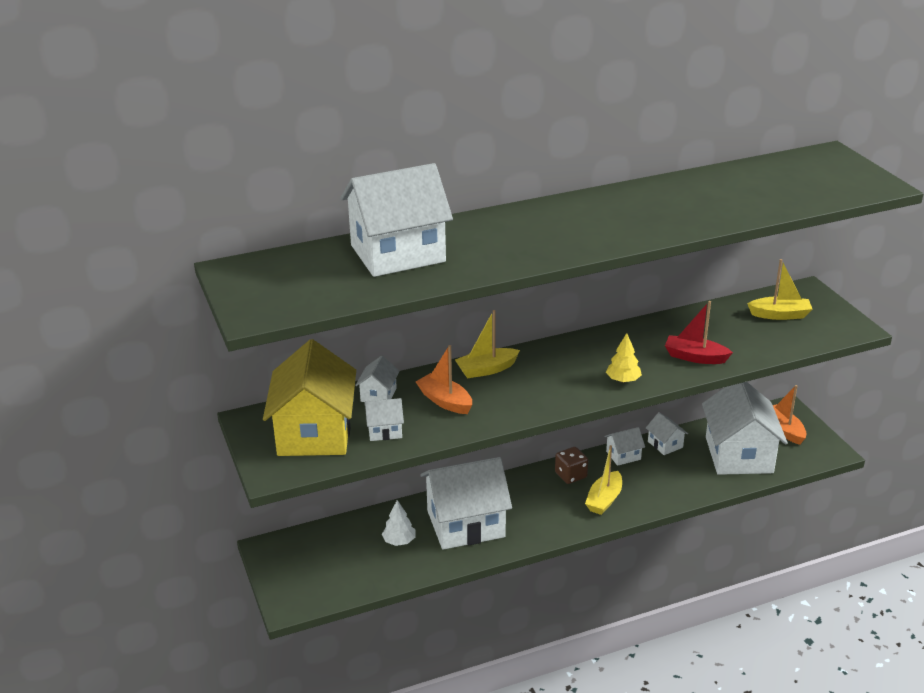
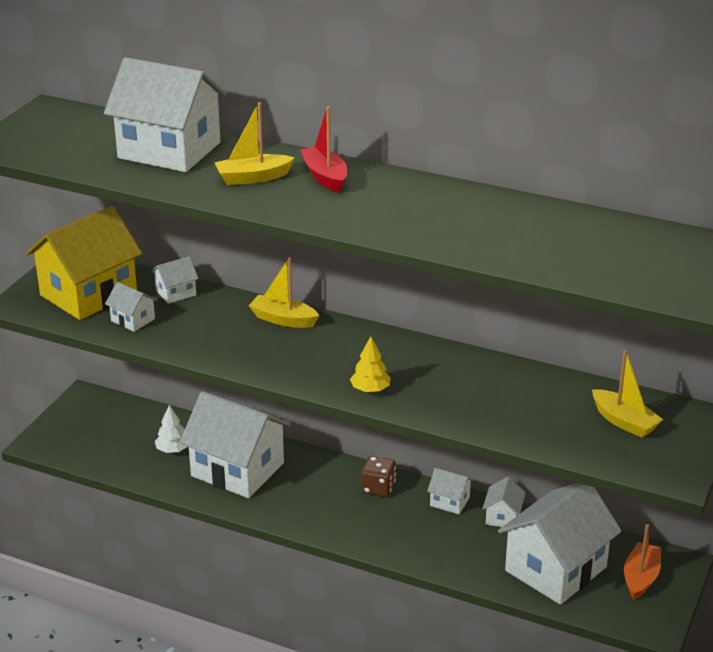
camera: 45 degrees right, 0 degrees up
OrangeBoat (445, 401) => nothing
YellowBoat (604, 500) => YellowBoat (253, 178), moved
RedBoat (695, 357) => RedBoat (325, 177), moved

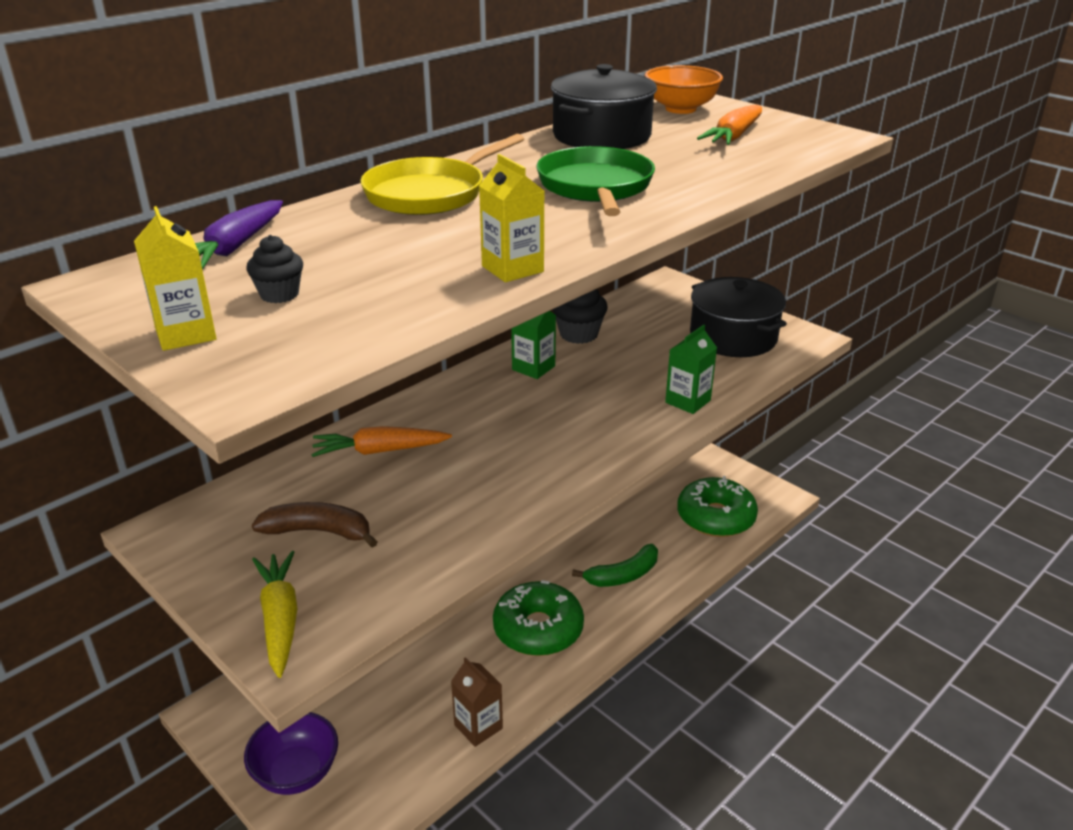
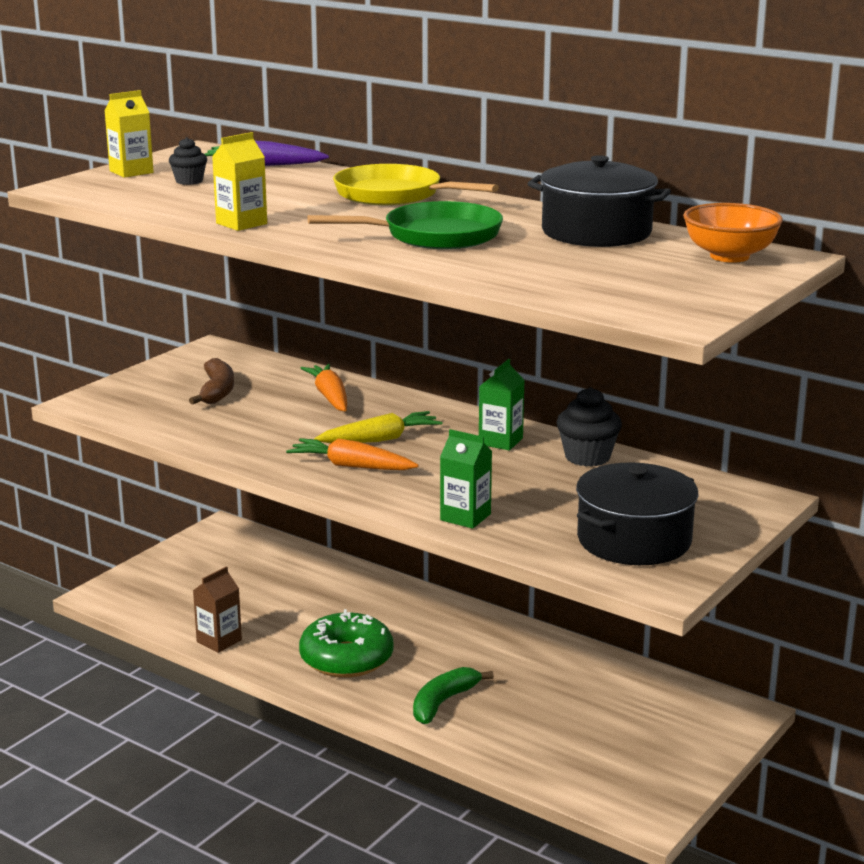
camera: 80 degrees right, 10 degrees down
PurpleBowl (296, 773) => nothing
GreenDonut (715, 517) => nothing
YellowCarrot (280, 619) => YellowCarrot (380, 439), moved
OrangeCarrot (733, 136) => OrangeCarrot (351, 466), moved
GreenBanana (623, 575) => GreenBanana (443, 702), 75 degrees clockwise

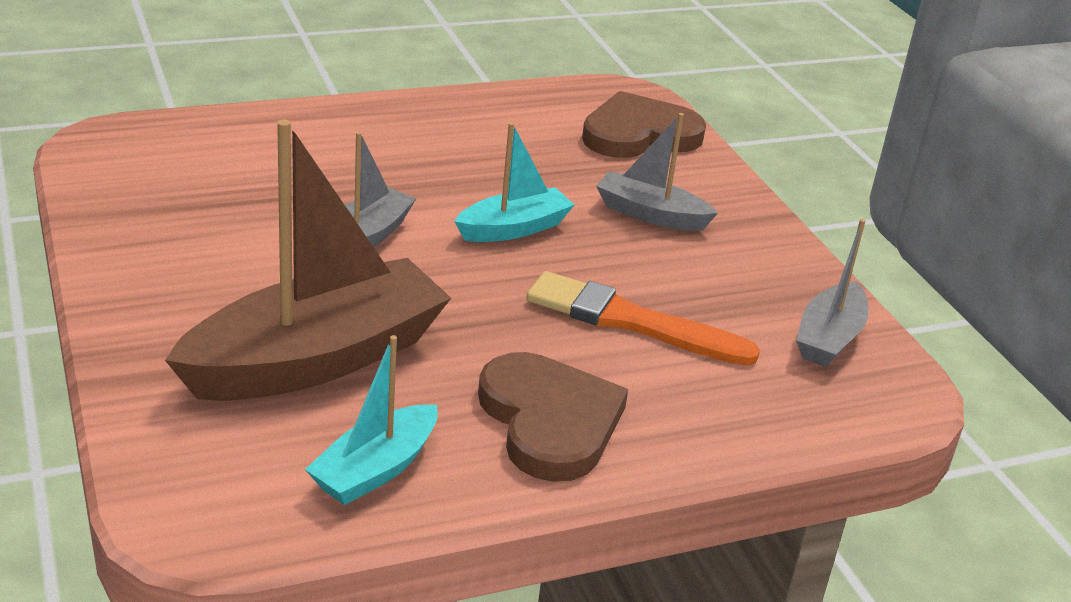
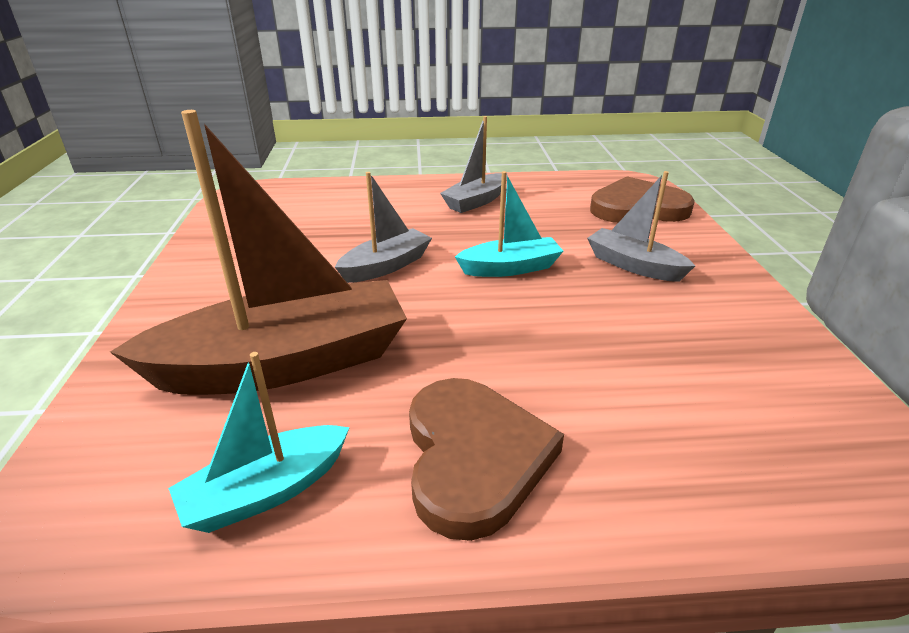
camera: 20 degrees right, 0 degrees up
OrangeBrush (631, 321) => nothing
GreyBoat (829, 338) => GreyBoat (476, 201), moved

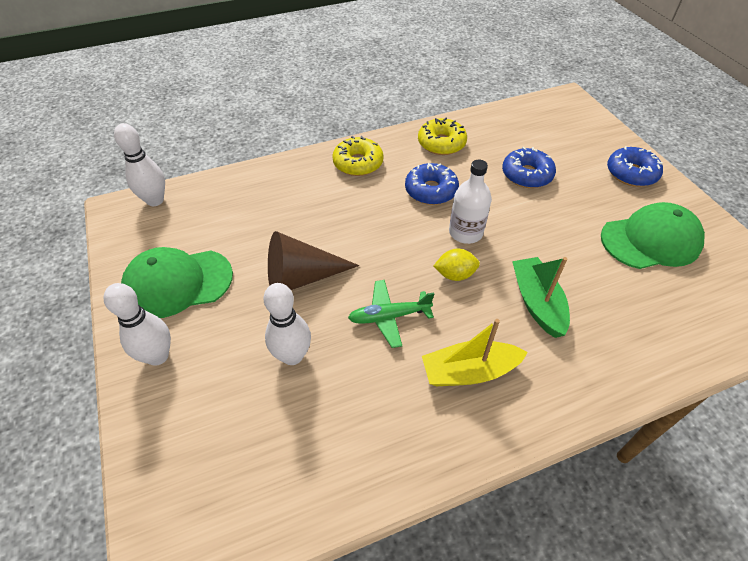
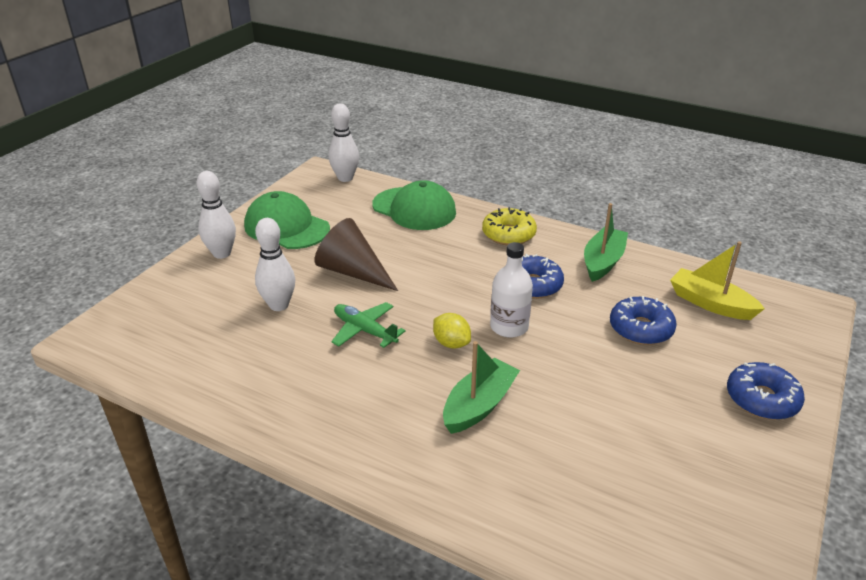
camera: 50 degrees right, 15 degrees down
YellowBoat (469, 371) => YellowBoat (710, 303), moved
GreenCap (650, 240) => GreenCap (414, 209), moved
YellowDonut (441, 143) => GreenBoat (603, 262)

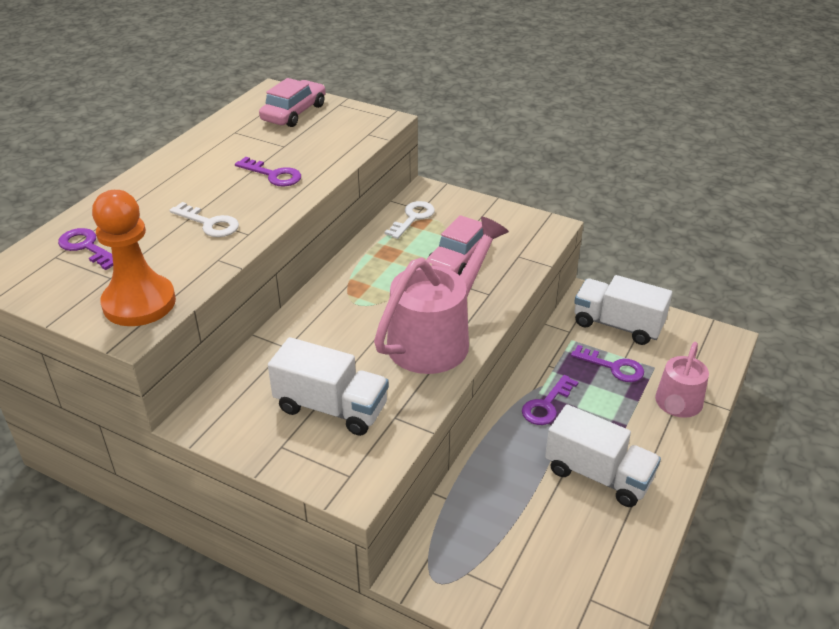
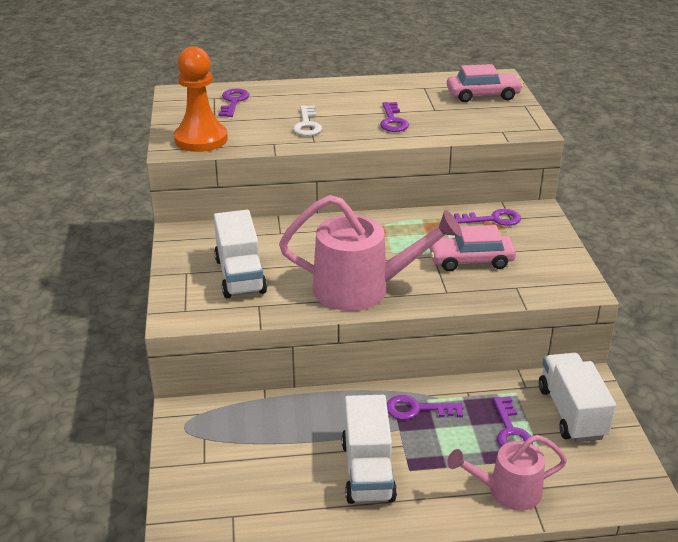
camera: 55 degrees right, 5 degrees down
WhiteKey (413, 218) => PurpleKey (493, 219)

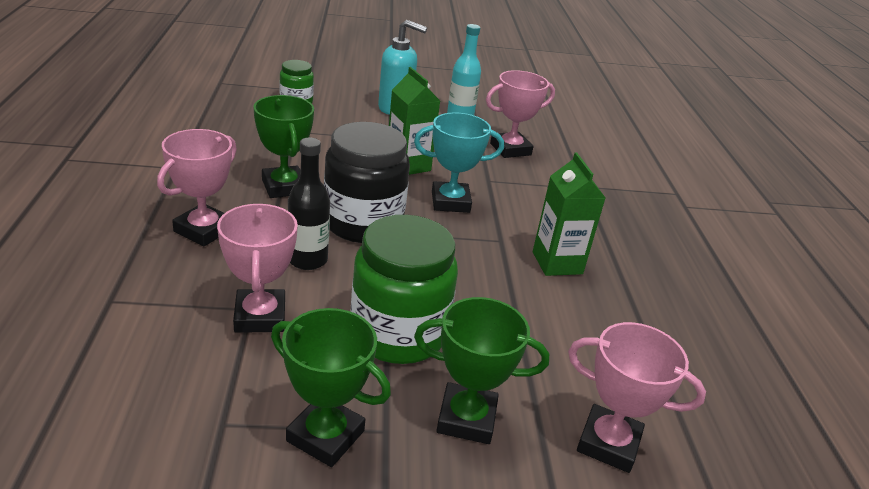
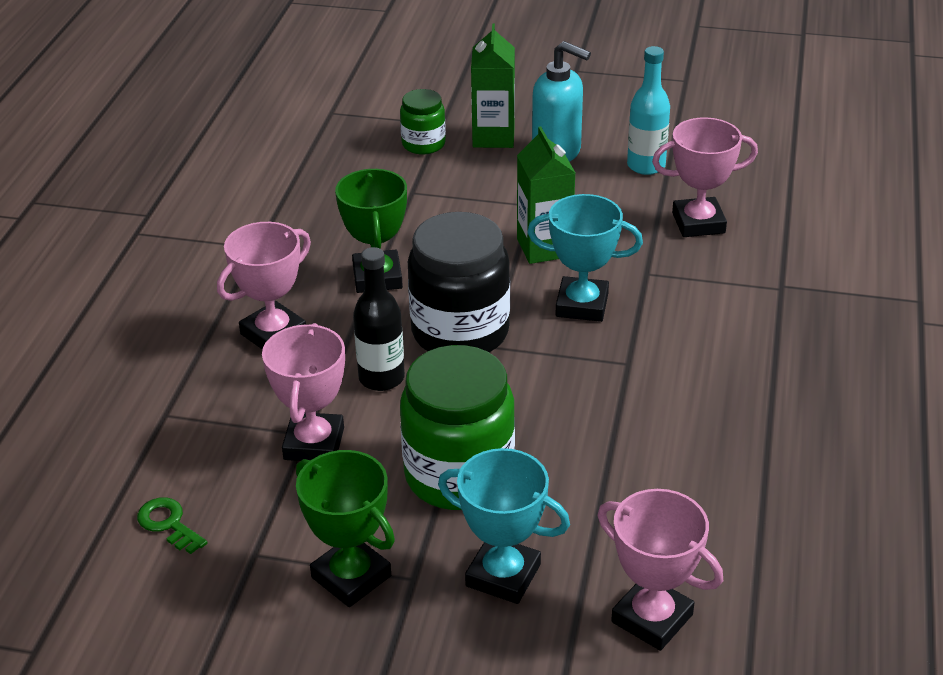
camera: 20 degrees right, 5 degrees up
nothing => GreenKey (168, 524)
GreenCarton (557, 263) => GreenCarton (493, 137), moved
GreenTrophy (466, 419) => TurquoiseTrophy (503, 575)

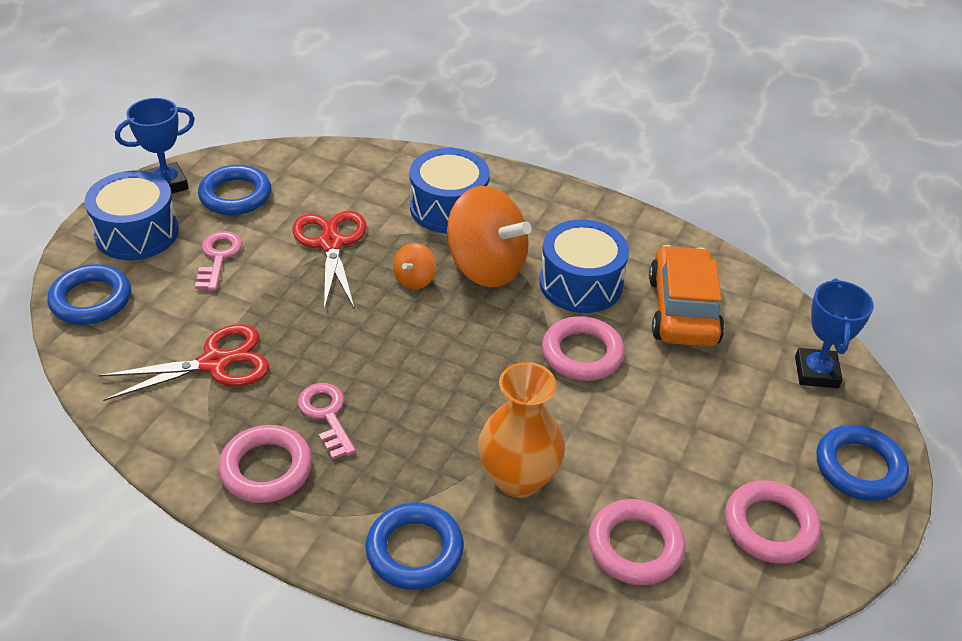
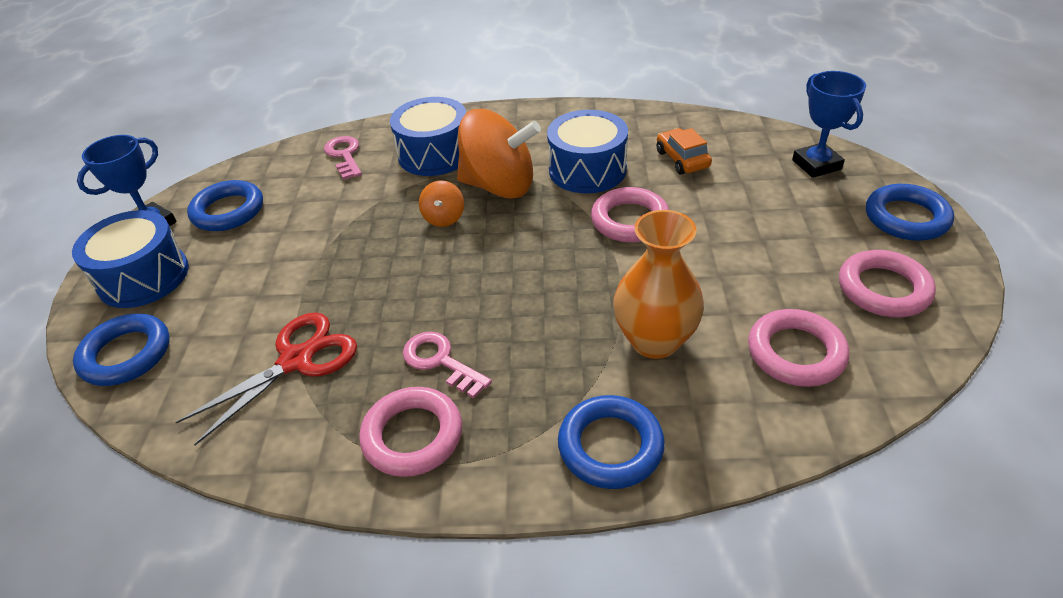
camera: 20 degrees left, 0 degrees up
RedScissors (331, 243) => nothing
PinkKey (218, 257) => PinkKey (344, 155), moved
OrangeCar (682, 310) => OrangeCar (682, 159), x0.56

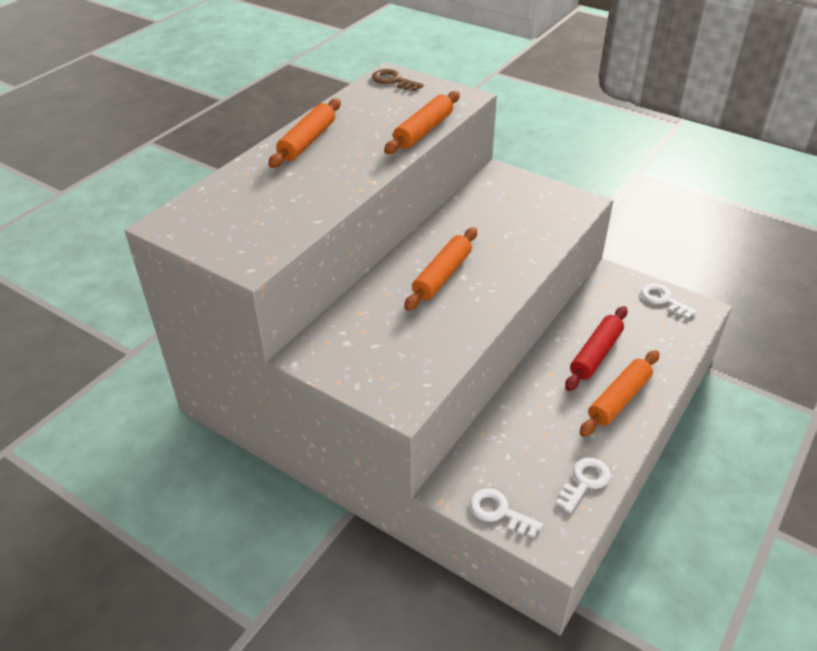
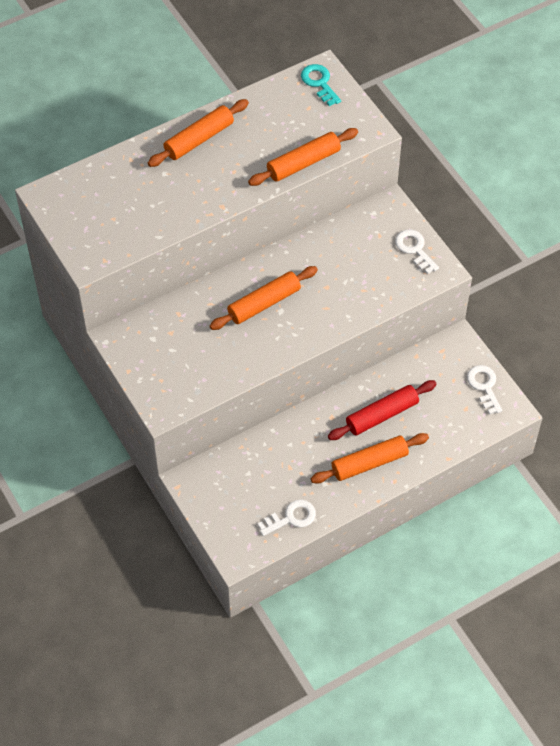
camera: 25 degrees right, 15 degrees up
WhiteKey (499, 512) => WhiteKey (414, 249), moved
BrownKey (393, 81) => TurquoiseKey (319, 83)

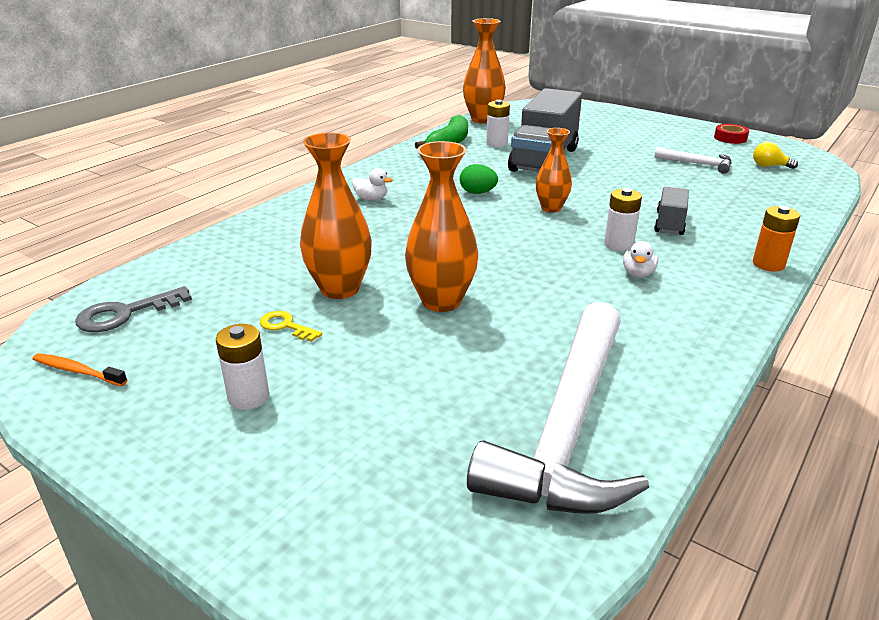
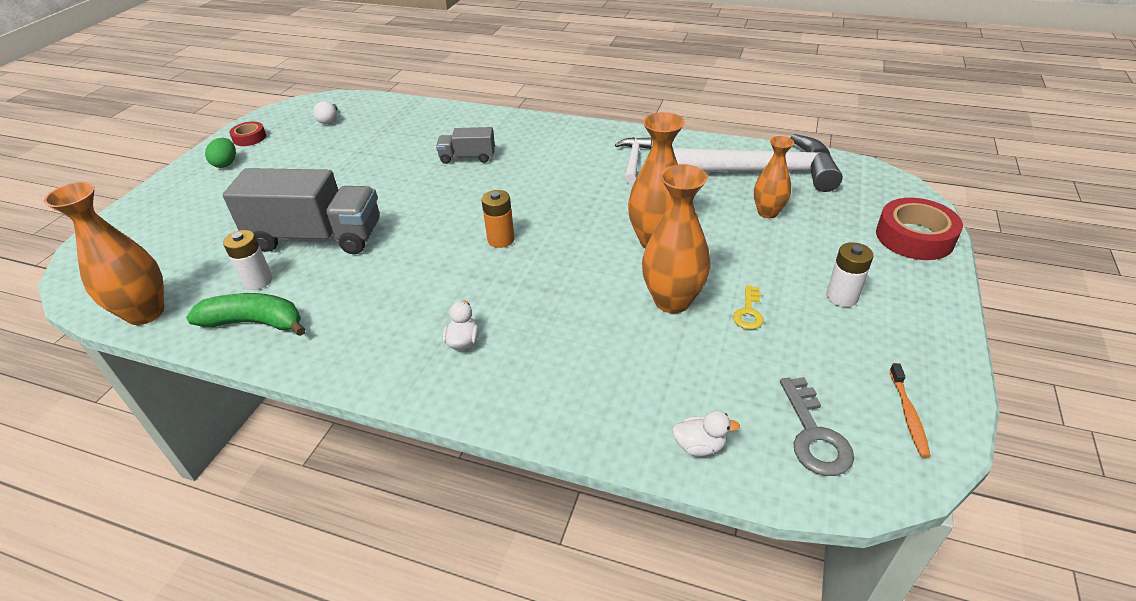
camera: 105 degrees left, 10 degrees up
WhiteBattery (618, 244) => nothing
nothing => RedTape (914, 237)
GreenEgg (477, 193) => GreenEgg (226, 164), moved
OrangeVase (551, 208) => OrangeVase (768, 212), moved
WhiteDuck (638, 273) => WhiteDuck (699, 446), moved
WhiteHammer (697, 164) => WhiteHammer (633, 160), moved
OrangeBattery (768, 264) => OrangeBattery (501, 239), moved
YellowLightBulb (769, 166) => WhiteLightBulb (329, 120)
GreyKey (125, 314) => GreyKey (814, 435), 45 degrees clockwise

